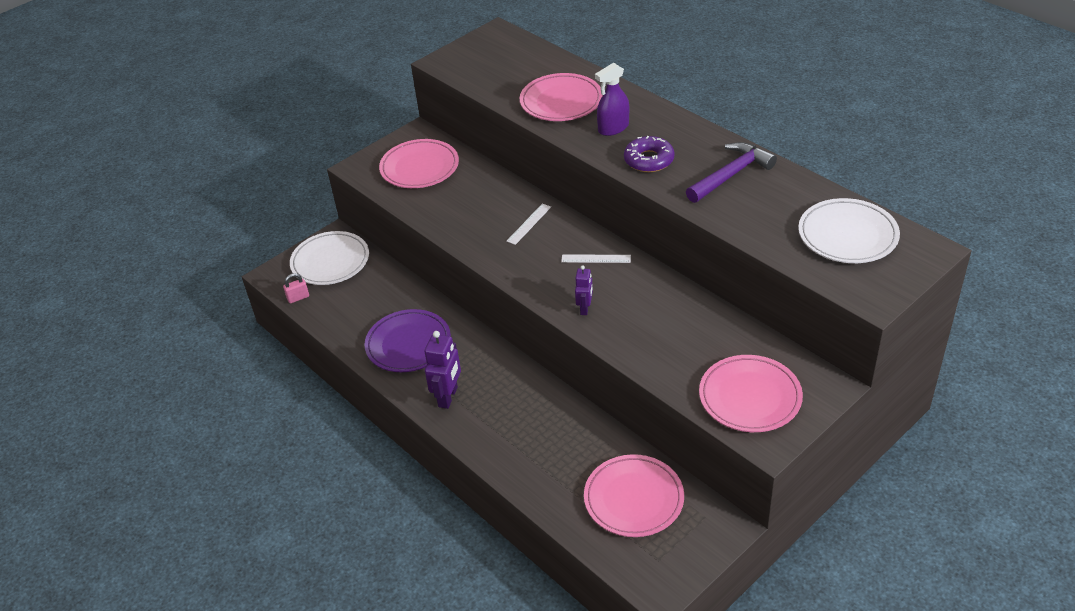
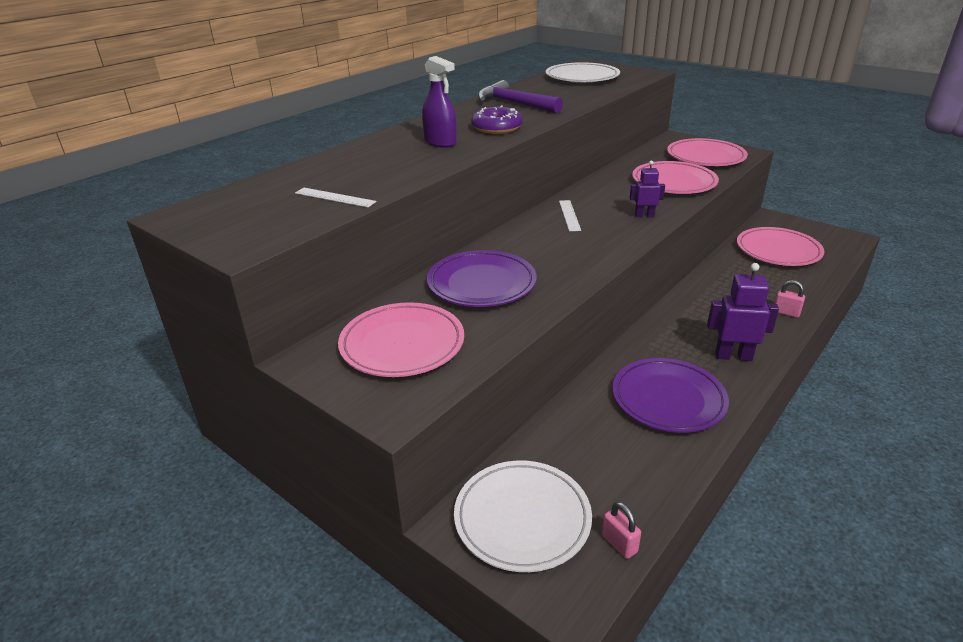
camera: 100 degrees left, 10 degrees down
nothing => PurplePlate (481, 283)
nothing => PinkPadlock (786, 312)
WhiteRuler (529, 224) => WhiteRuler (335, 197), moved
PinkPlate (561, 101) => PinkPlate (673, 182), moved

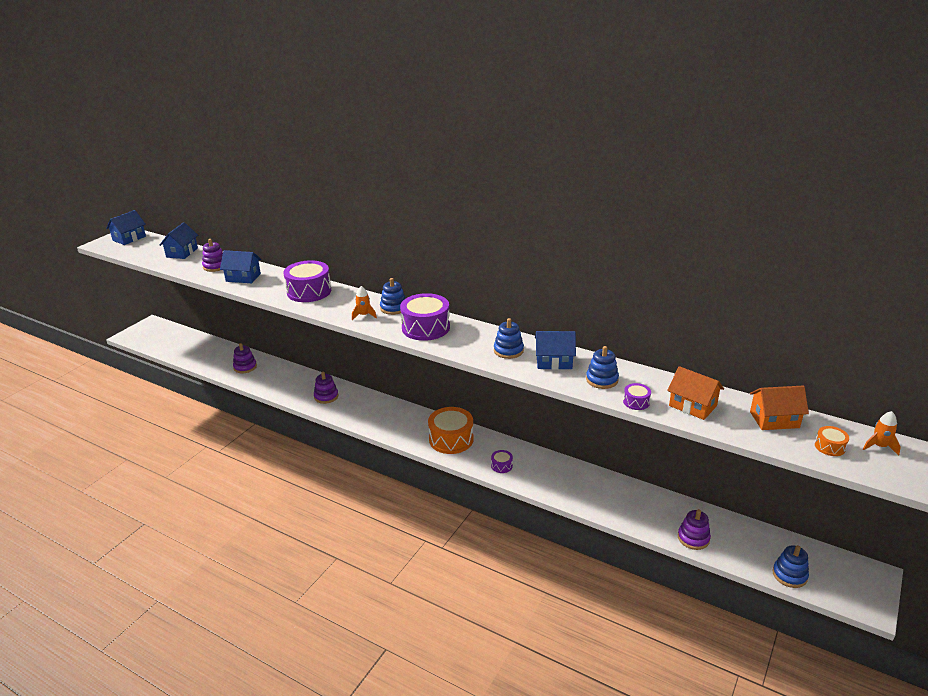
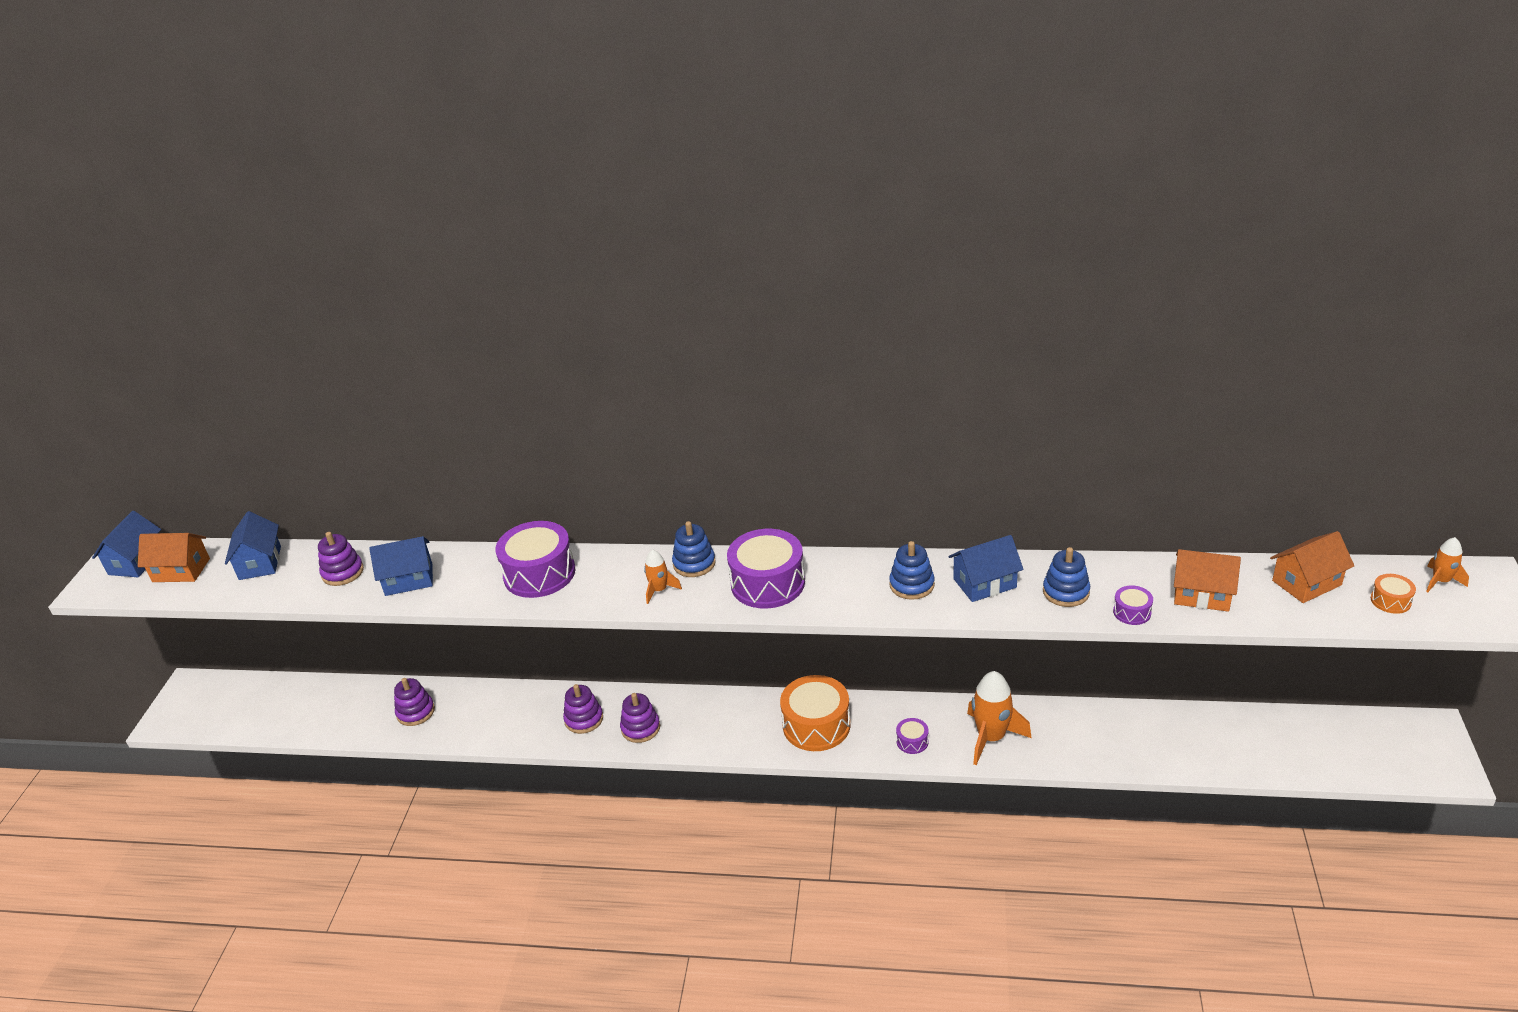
camera: 20 degrees left, 5 degrees up
BlueStackingToy (789, 575) => nothing
nothing => OrangeHouse (181, 570)
nothing => OrangeRocket (991, 738)
PurpleStackingToy (693, 538) => PurpleStackingToy (640, 728), moved

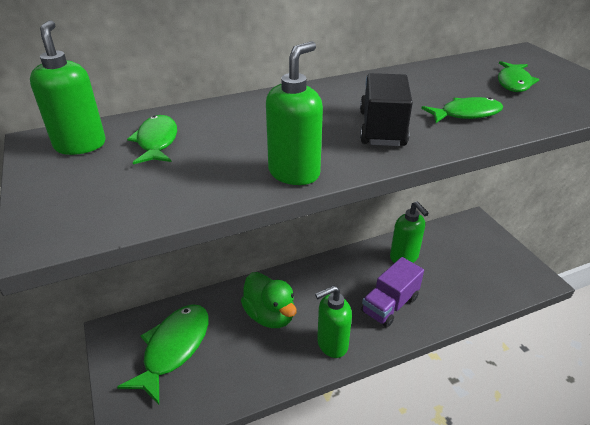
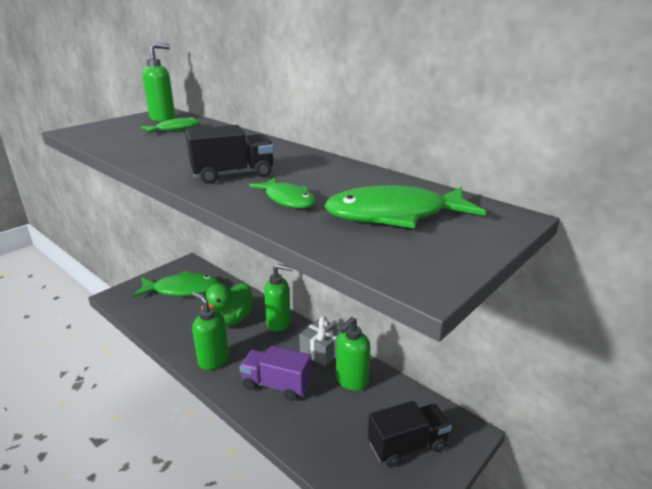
camera: 65 degrees right, 10 degrees down
nothing => GreyGift (322, 350)
nothing => BlackTruck (407, 445)
GreenSoapDispenser (294, 173) => GreenSoapDispenser (279, 323), moved
GreenFish (513, 83) => GreenFish (394, 215), x1.72

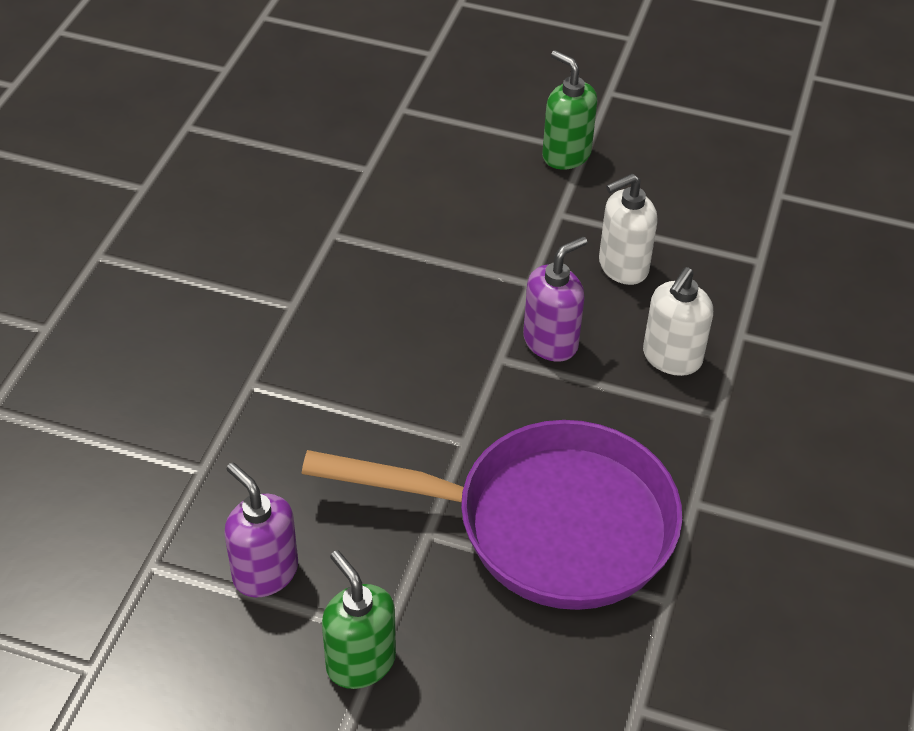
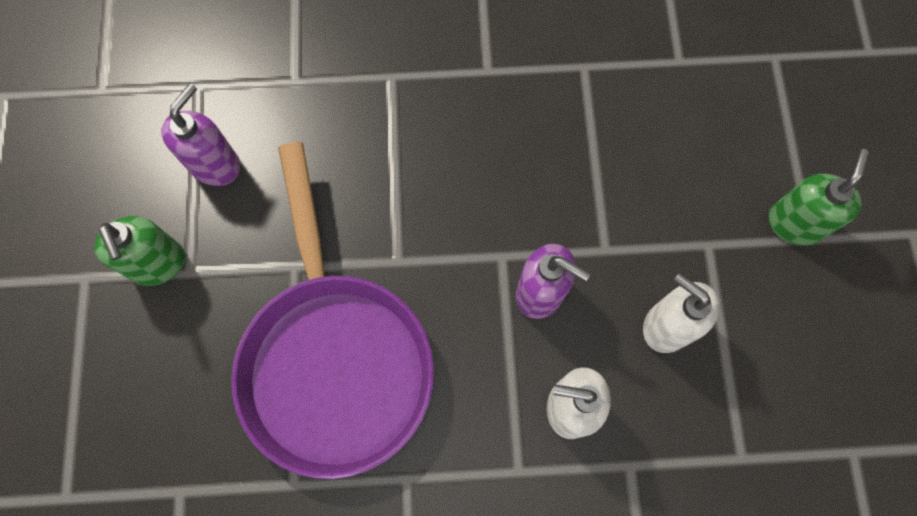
camera: 70 degrees right, 25 degrees up
GreenSoapDispenser (360, 662) => GreenSoapDispenser (158, 264), 120 degrees clockwise

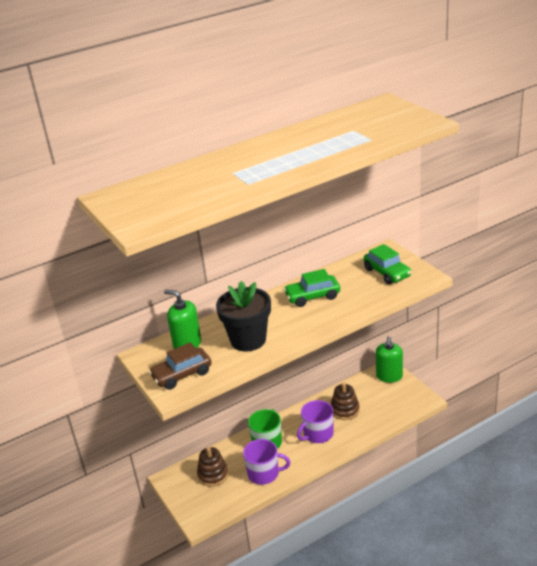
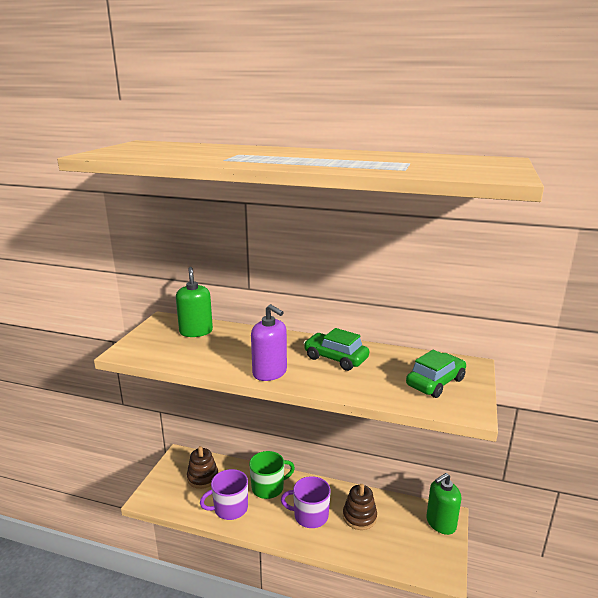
camera: 45 degrees right, 10 degrees down
BrownCar (182, 375) => nothing
BlackFlowerPot (248, 340) => nothing
nothing => PurpleSoapDispenser (270, 372)
PurpleMug (264, 473) => PurpleMug (230, 508), 105 degrees clockwise
GreenCar (387, 273) => GreenCar (435, 382), 150 degrees counterclockwise

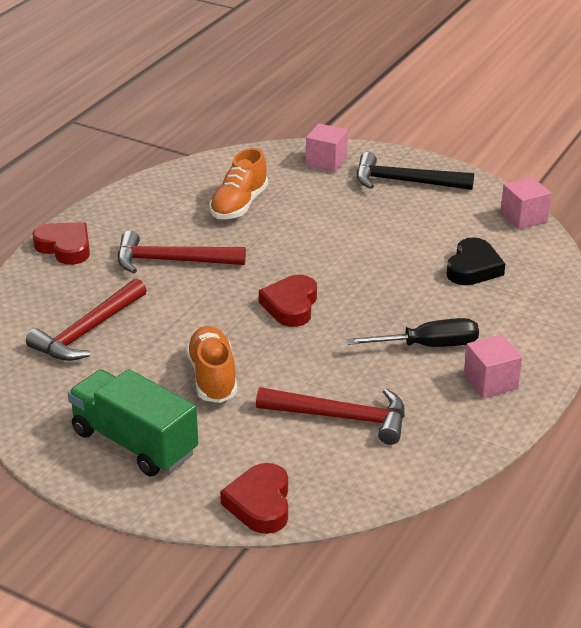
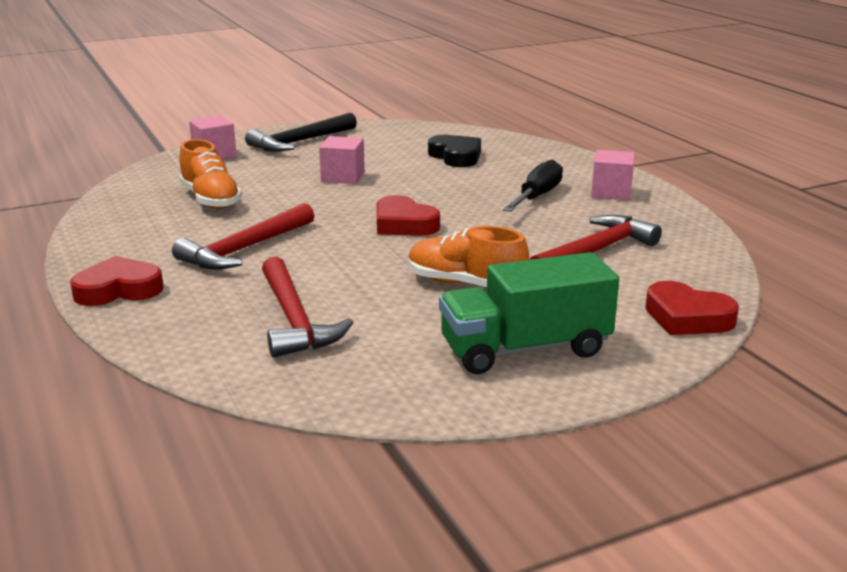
camera: 55 degrees left, 10 degrees down
PinkCube (523, 217) => PinkCube (343, 177), moved

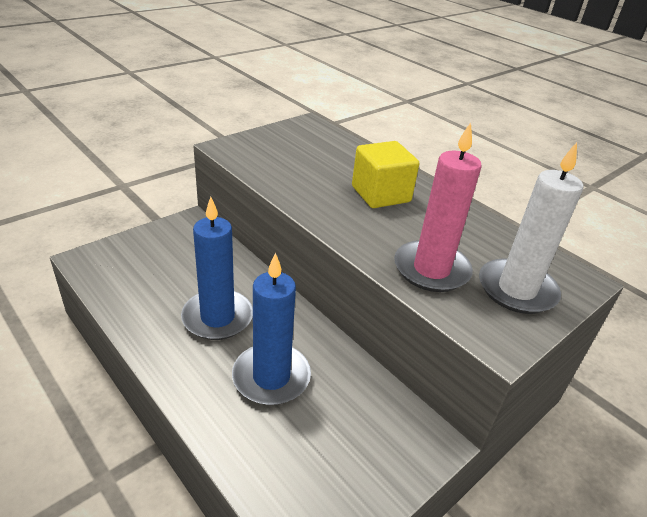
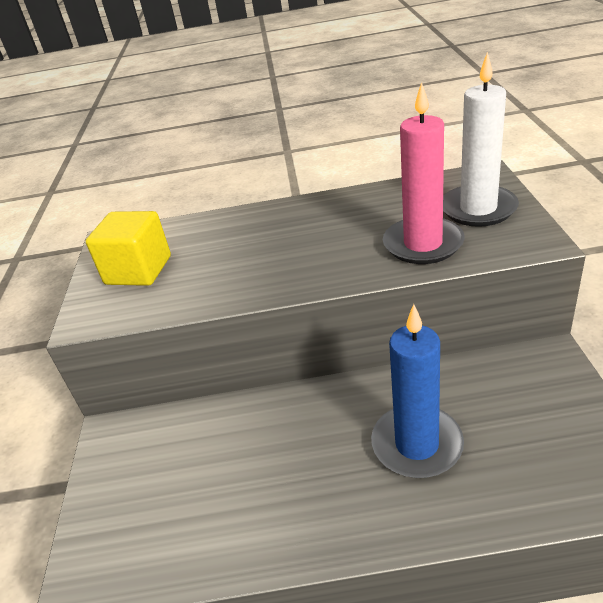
camera: 45 degrees left, 0 degrees up
BlueCandle (217, 317) => nothing
YellowCube (380, 194) => YellowCube (138, 270), moved

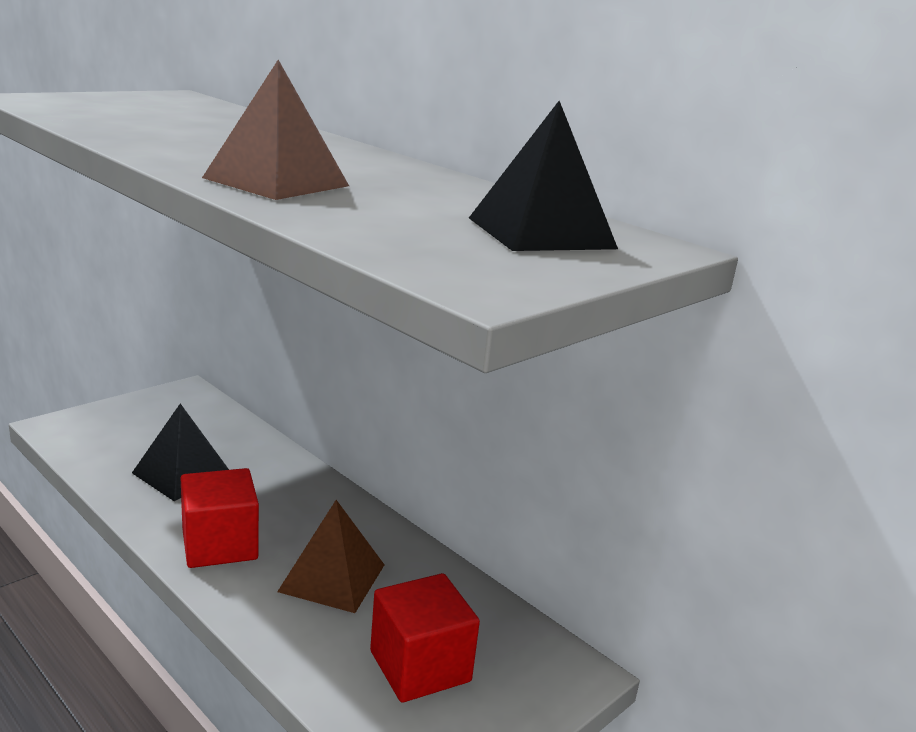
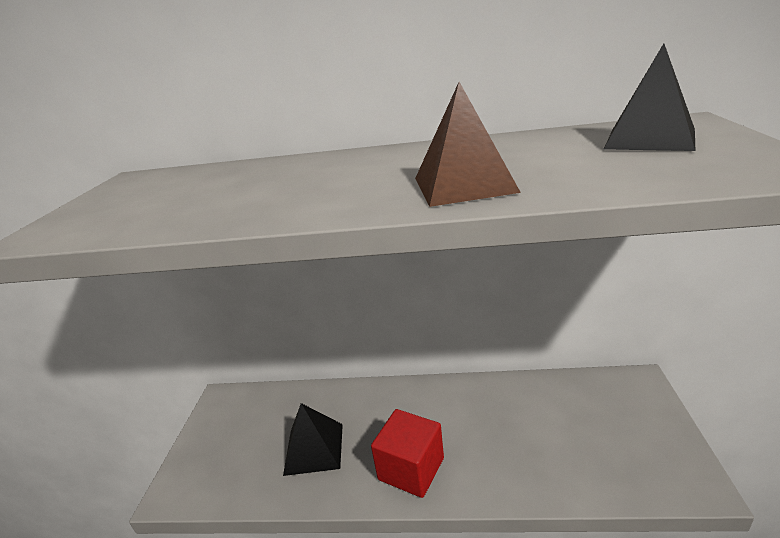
camera: 35 degrees left, 5 degrees up
BrownPyramid (332, 577) => nothing
RedCube (420, 666) => nothing

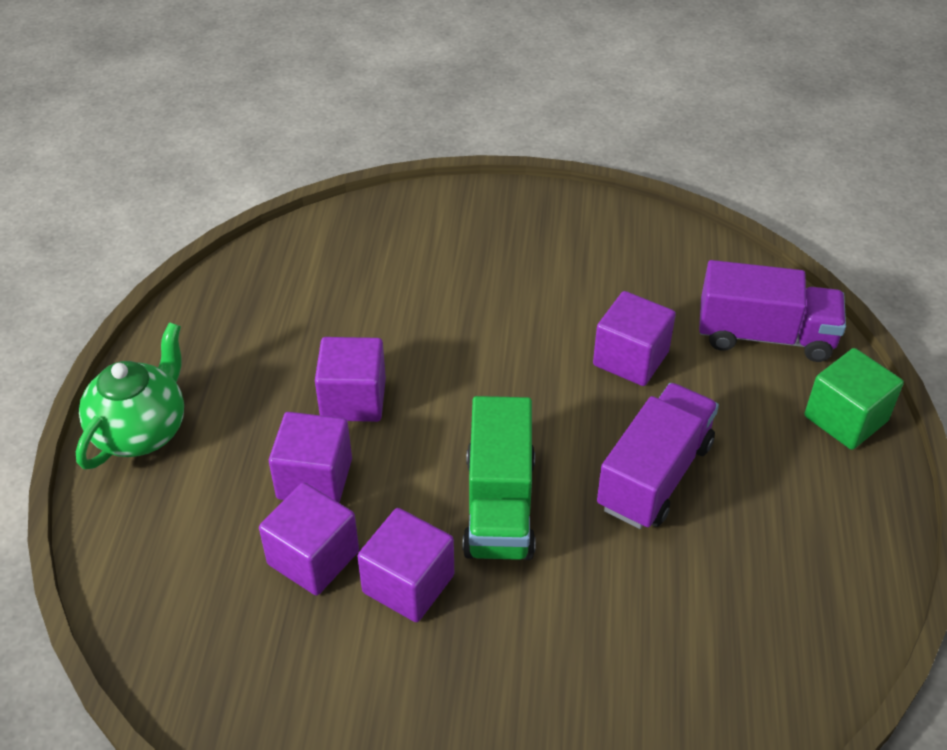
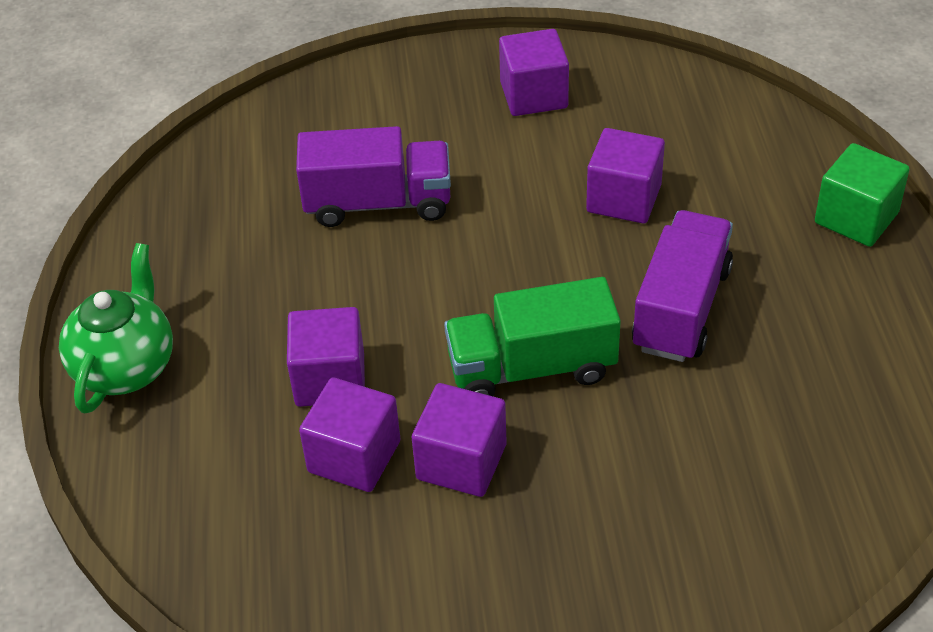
camera: 10 degrees left, 0 degrees up
PurpleCube (353, 399) => PurpleCube (534, 95), moved
PurpleTruck (764, 336) => PurpleTruck (378, 203), moved
GreenTruck (499, 505) => GreenTruck (532, 368), 90 degrees clockwise

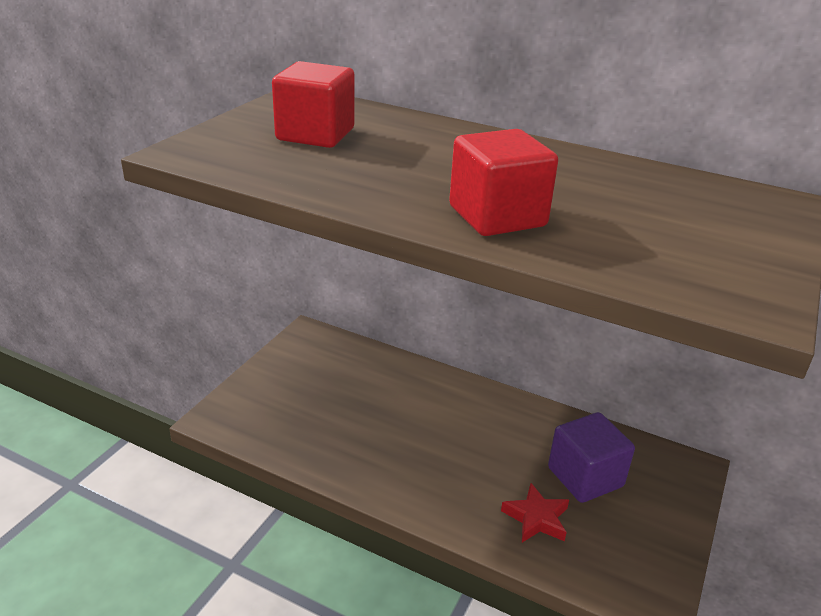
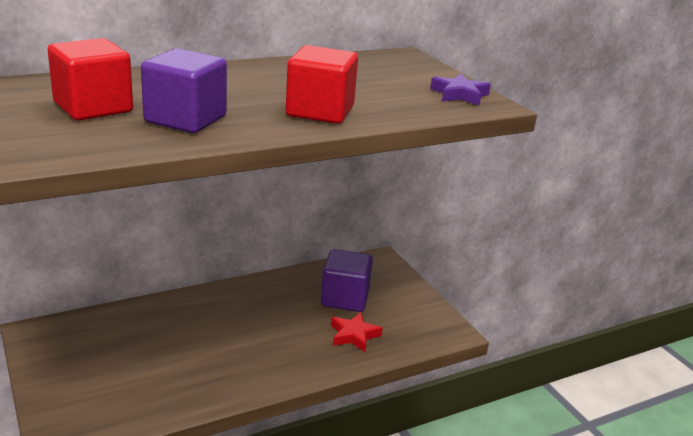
camera: 55 degrees left, 5 degrees down
nothing => PurpleCube (185, 119)
nothing => PurpleStar (459, 95)

